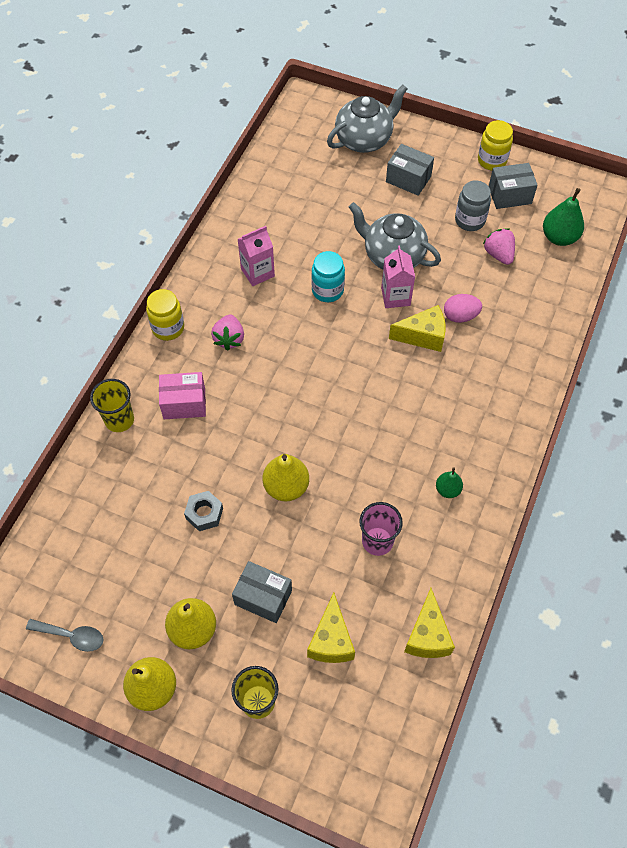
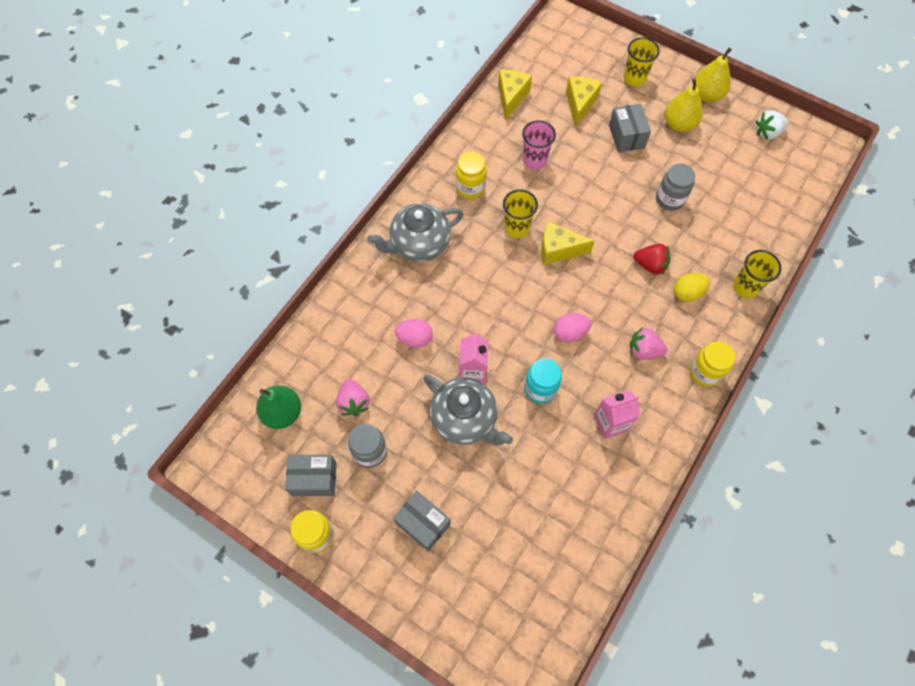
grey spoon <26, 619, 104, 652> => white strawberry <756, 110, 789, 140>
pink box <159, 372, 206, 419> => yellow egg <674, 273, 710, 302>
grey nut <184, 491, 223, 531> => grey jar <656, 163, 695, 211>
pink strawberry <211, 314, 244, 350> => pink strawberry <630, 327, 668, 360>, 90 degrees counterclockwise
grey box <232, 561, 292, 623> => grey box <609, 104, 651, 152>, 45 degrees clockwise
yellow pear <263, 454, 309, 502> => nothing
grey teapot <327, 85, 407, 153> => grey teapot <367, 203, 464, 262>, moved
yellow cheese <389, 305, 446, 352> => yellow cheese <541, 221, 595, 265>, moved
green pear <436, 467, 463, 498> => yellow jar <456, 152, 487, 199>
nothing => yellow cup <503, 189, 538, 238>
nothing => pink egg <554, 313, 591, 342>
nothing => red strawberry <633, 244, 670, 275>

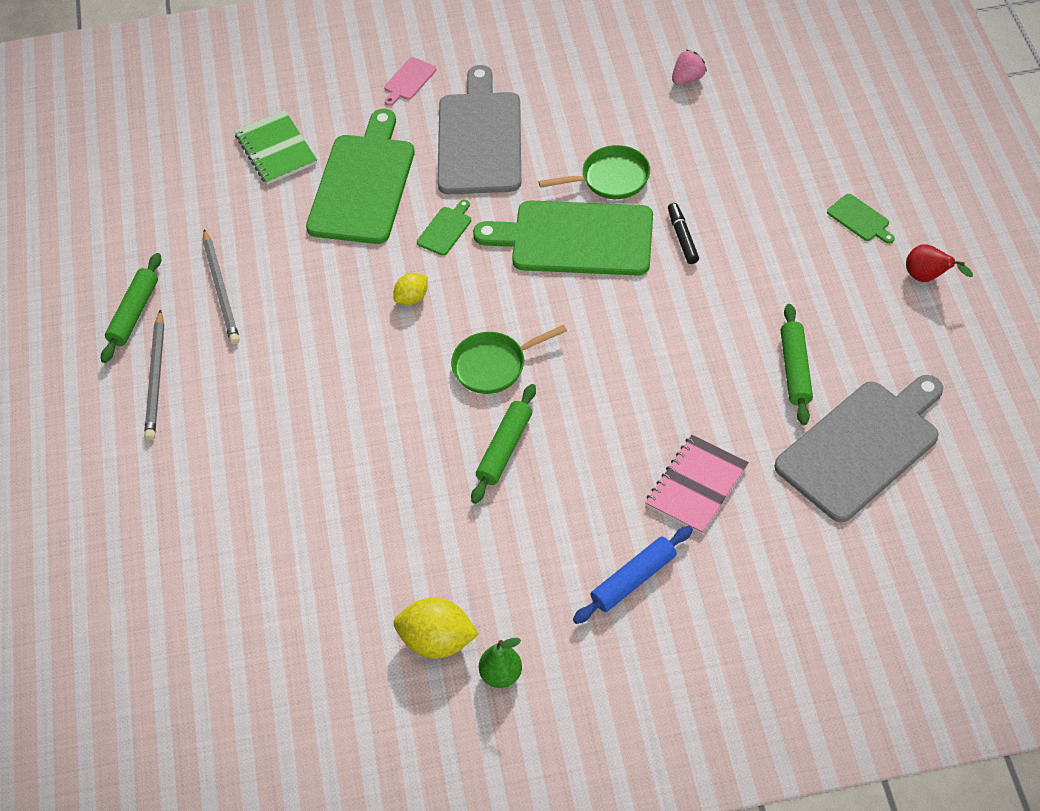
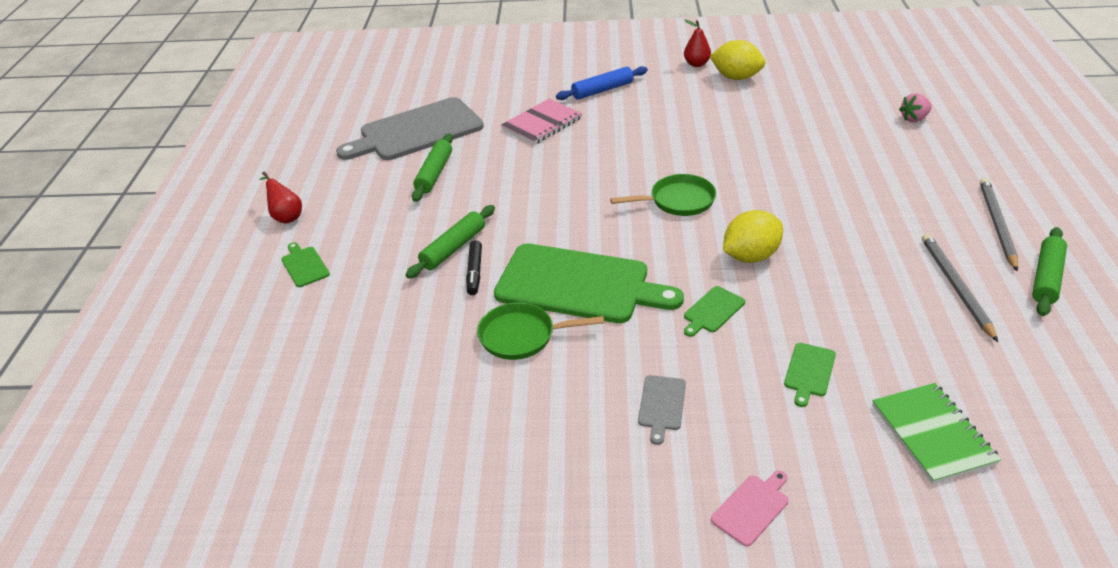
green cutting board <306, 109, 415, 244> => green cutting board <784, 343, 836, 407>, x0.41
yellow lemon <393, 273, 428, 305> => yellow lemon <723, 210, 783, 263>, x1.72
grey cutting board <437, 65, 521, 194> => grey cutting board <638, 375, 686, 445>, x0.41
green rolling pin <471, 384, 536, 504> => green rolling pin <406, 205, 495, 279>, moved
green pear <479, 638, 522, 688> => red pear <684, 19, 711, 67>
pink strawberry <672, 50, 707, 85> => pink strawberry <899, 93, 932, 122>, moved

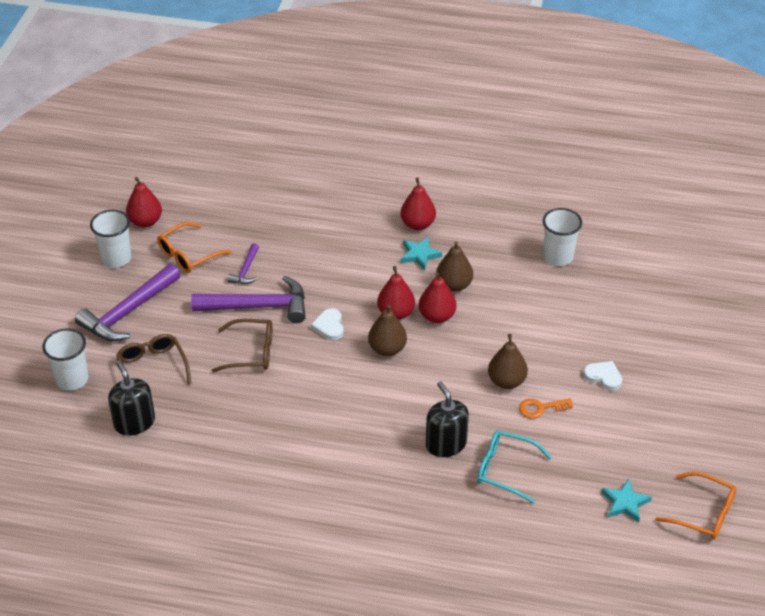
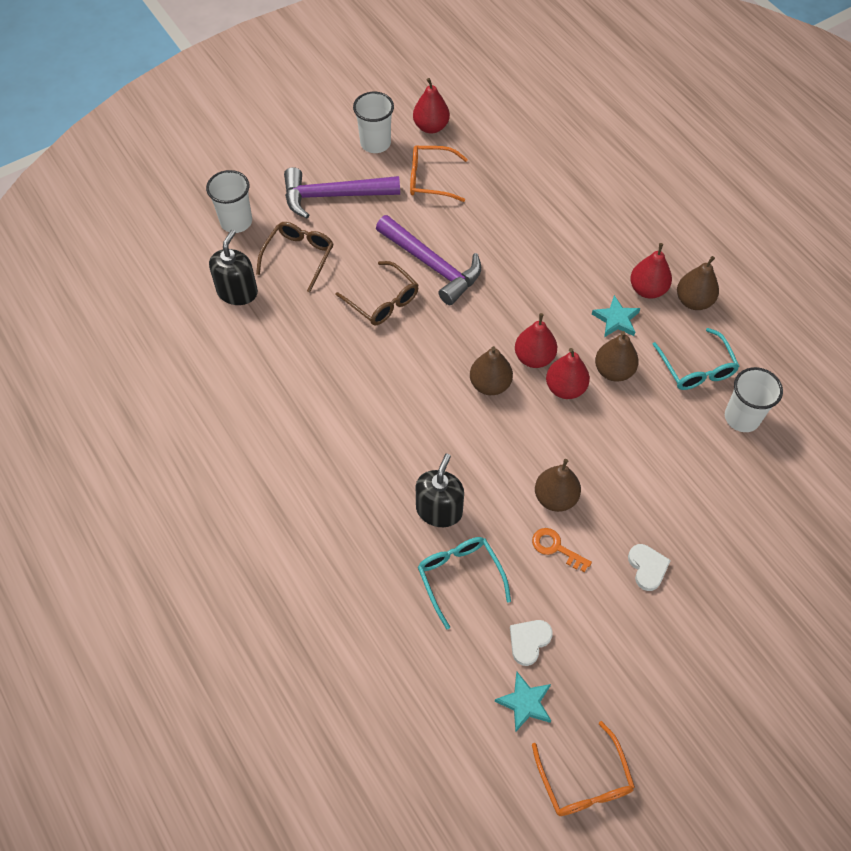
purple hammer <227, 243, 259, 284> => nothing
white heart <311, 308, 344, 340> => white heart <510, 620, 553, 666>, moved
nothing => turquoise glasses <652, 328, 739, 390>
nothing => brown pear <677, 256, 719, 310>

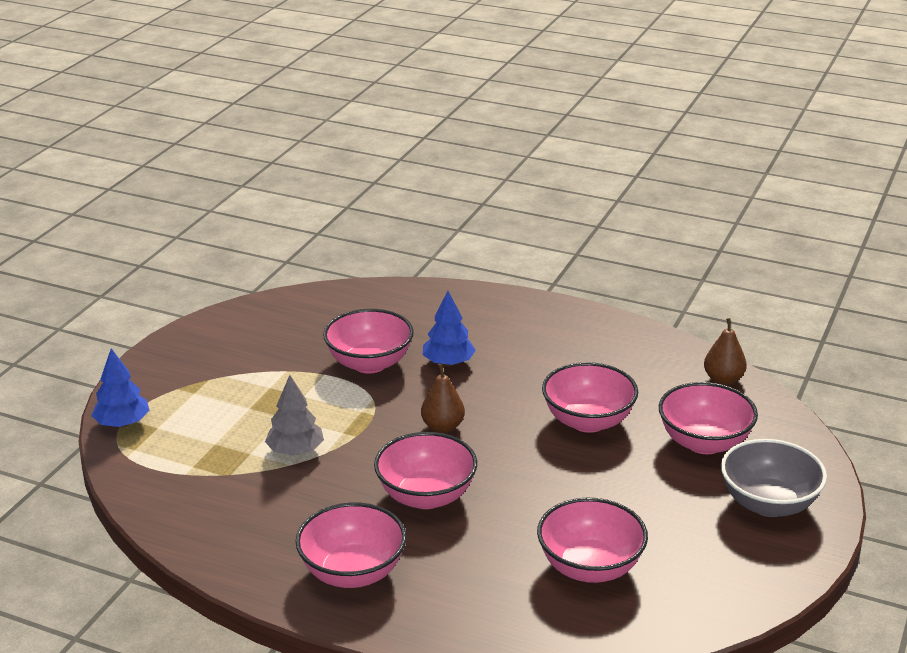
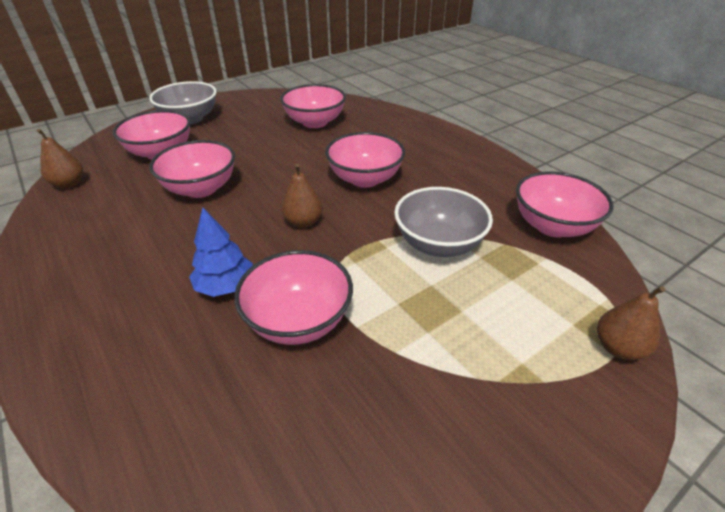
blue tree <91, 348, 150, 427> => brown pear <597, 286, 665, 360>
grey tree <265, 375, 324, 456> => grey bowl <394, 187, 493, 257>
pink bowl <296, 502, 407, 588> => pink bowl <516, 171, 614, 237>, moved

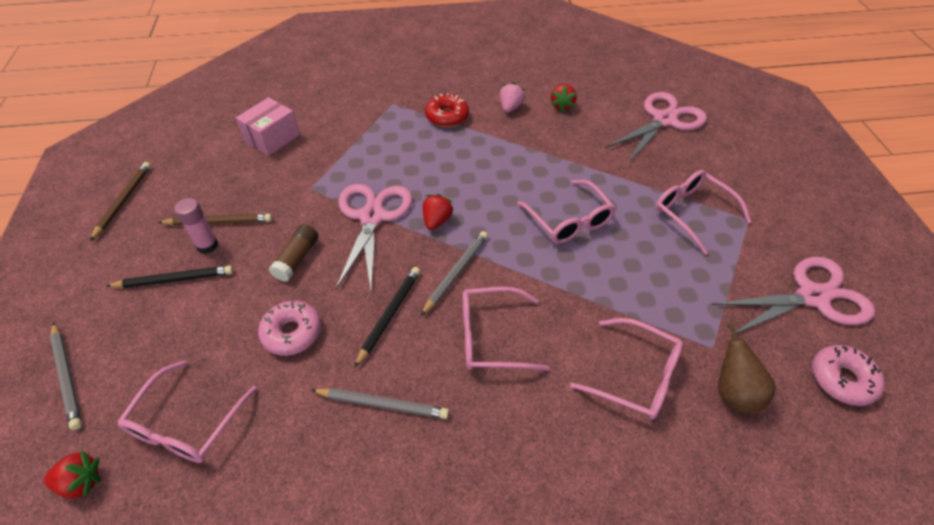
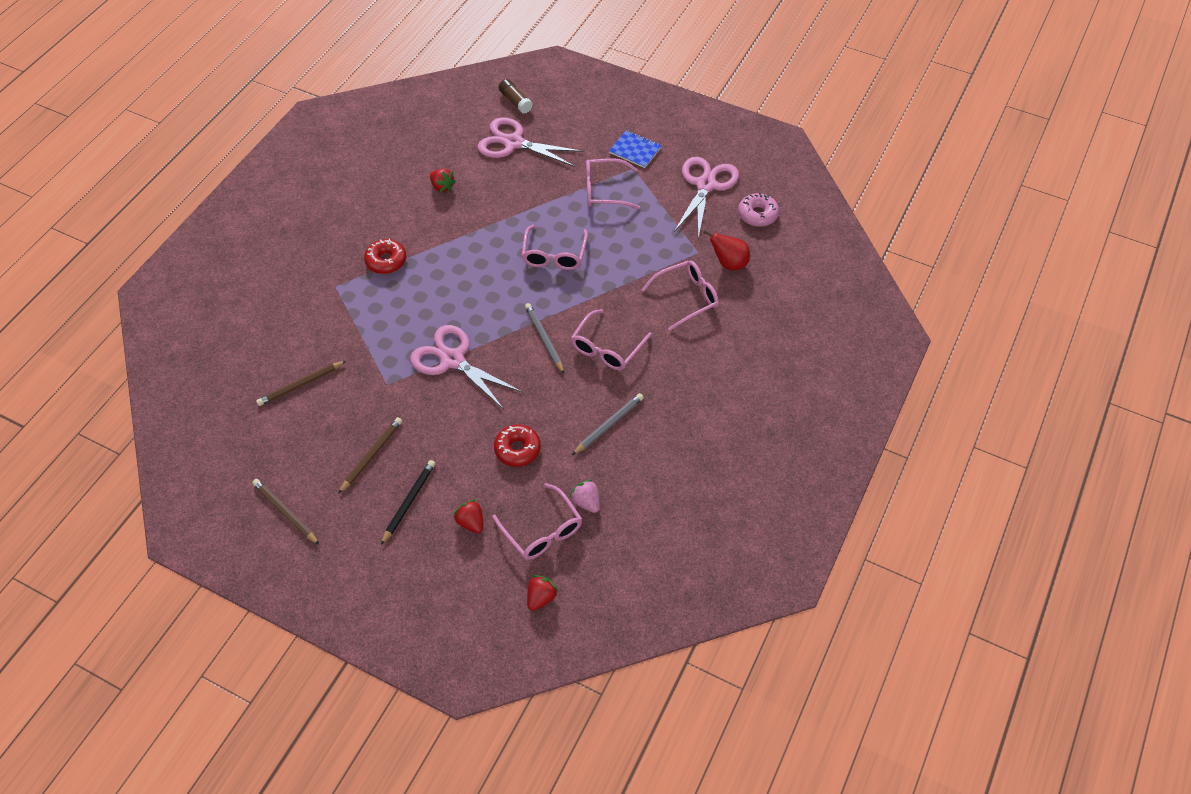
grey pencil <50, 323, 82, 430> => nothing
pink glue stick <174, 198, 218, 254> => nothing
pink box <236, 97, 300, 156> => brown pencil <256, 361, 346, 406>
pink donut <258, 301, 321, 356> => red donut <494, 424, 541, 467>
brown glue stick <269, 224, 318, 282> => brown glue stick <499, 79, 533, 113>, moved
black pencil <354, 267, 420, 368> => nothing
red strawberry <423, 194, 454, 230> => red strawberry <453, 500, 483, 533>, moved
pink strawberry <500, 82, 525, 113> => pink strawberry <569, 479, 600, 513>, moved
pink glasses <517, 180, 616, 244> => pink glasses <522, 225, 588, 270>, 90 degrees clockwise
pink scissors <605, 92, 707, 163> => pink scissors <477, 117, 584, 167>, 60 degrees counterclockwise
brown pear <718, 323, 776, 414> => red pear <703, 230, 750, 270>
nothing => blue notebook <609, 131, 662, 168>

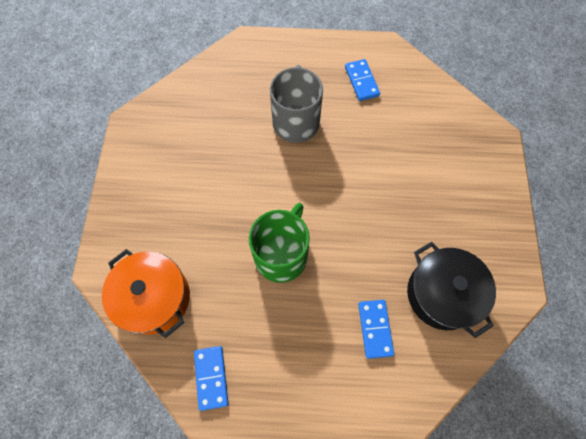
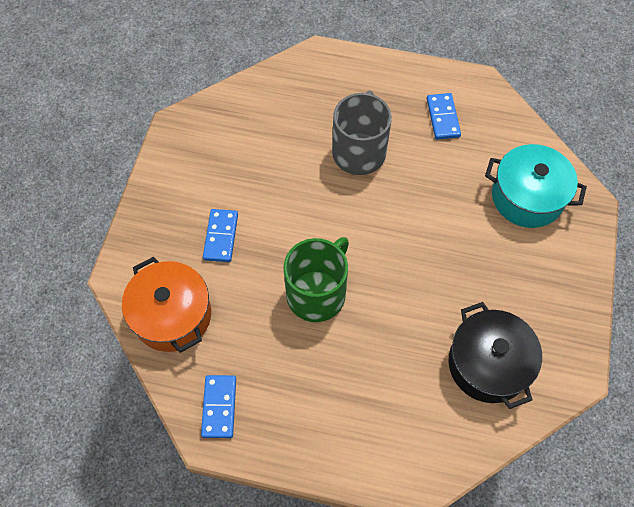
blue domino <358, 300, 394, 359> => blue domino <203, 209, 238, 262>, moved
nothing => turquoise pot <485, 144, 587, 228>

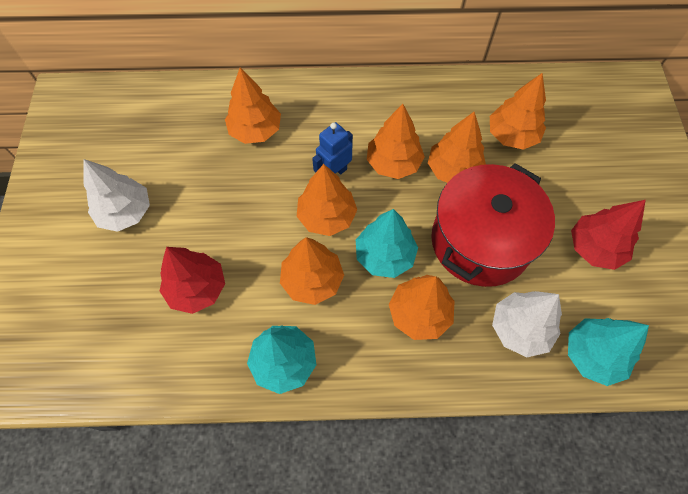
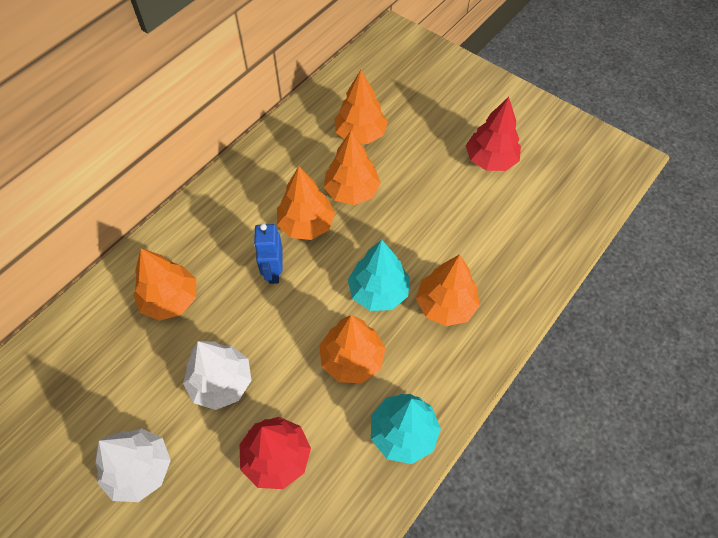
orange tree <296, 164, 357, 236> => nothing
red pot <431, 163, 555, 287> => nothing
white tree <492, 291, 562, 357> => white tree <183, 341, 252, 410>, moved
turquoise tree <568, 318, 649, 386> => nothing

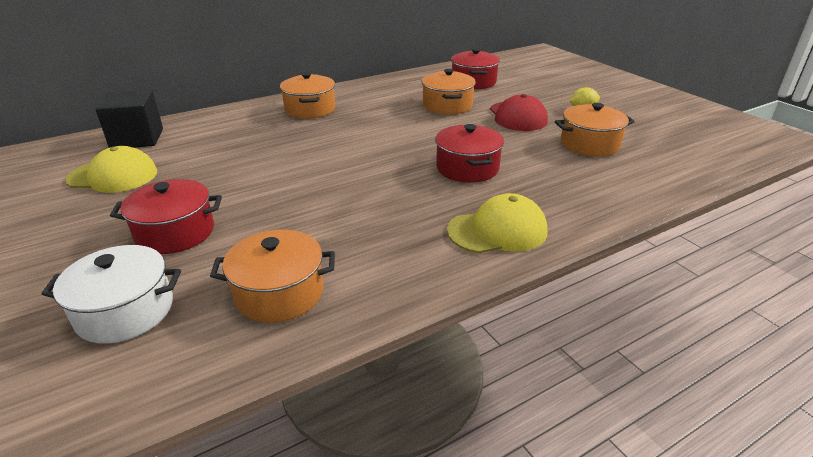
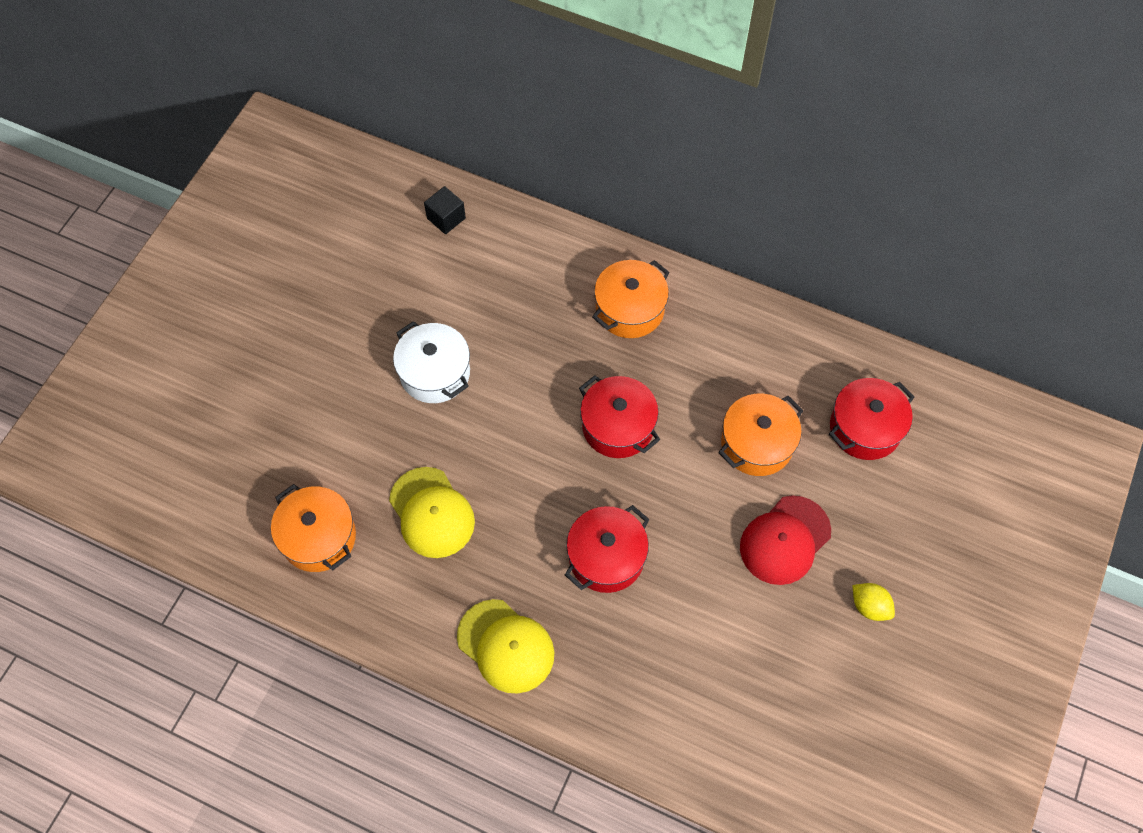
white pot <42, 245, 181, 344> => white pot <393, 321, 470, 403>, moved
yellow cap <65, 146, 157, 193> => yellow cap <389, 467, 475, 558>, moved
black cube <95, 90, 163, 148> => black cube <424, 186, 466, 234>, x0.56
red pot <110, 179, 222, 254> => red pot <579, 375, 660, 458>, moved
orange pot <555, 103, 635, 157> => nothing

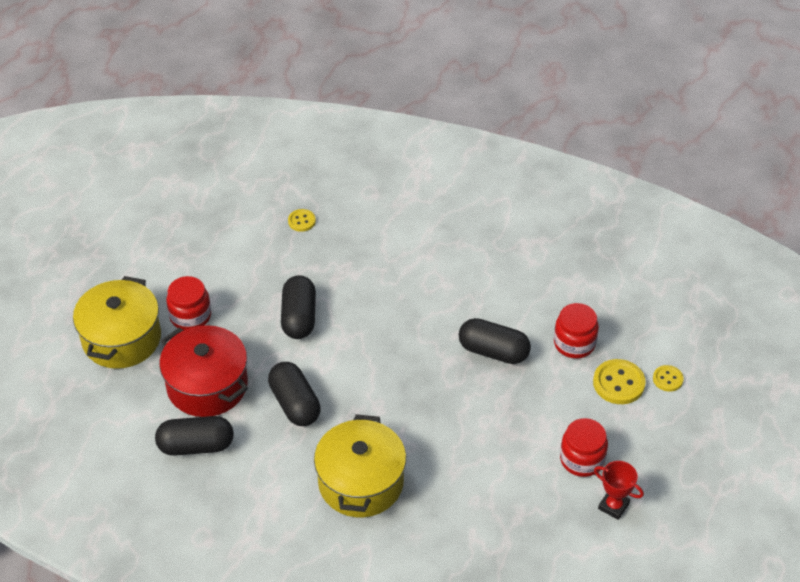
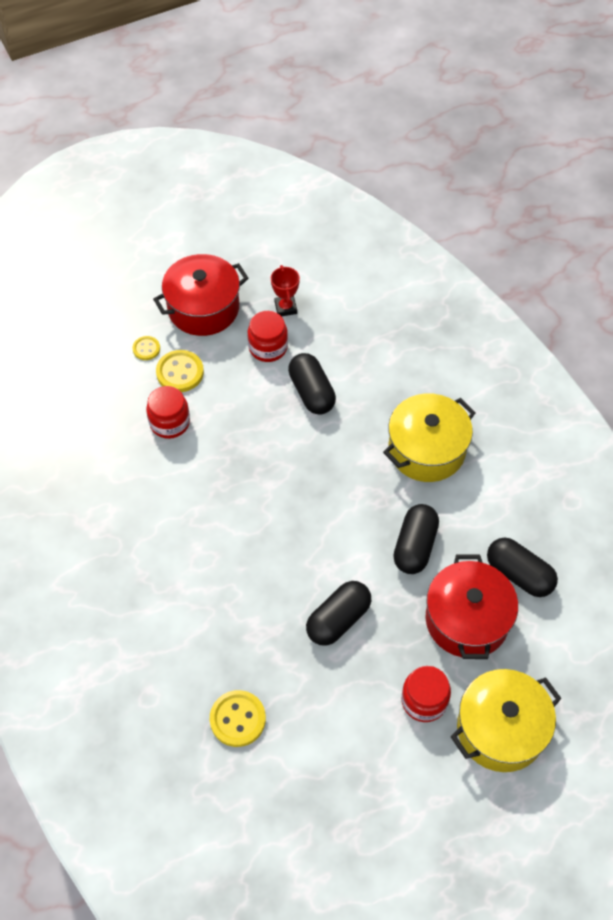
yellow button <288, 209, 316, 232> => yellow button <210, 690, 266, 747>, x1.71
black capsule <459, 318, 531, 364> => black capsule <288, 353, 336, 415>, moved
nothing => red pot <153, 254, 249, 336>

